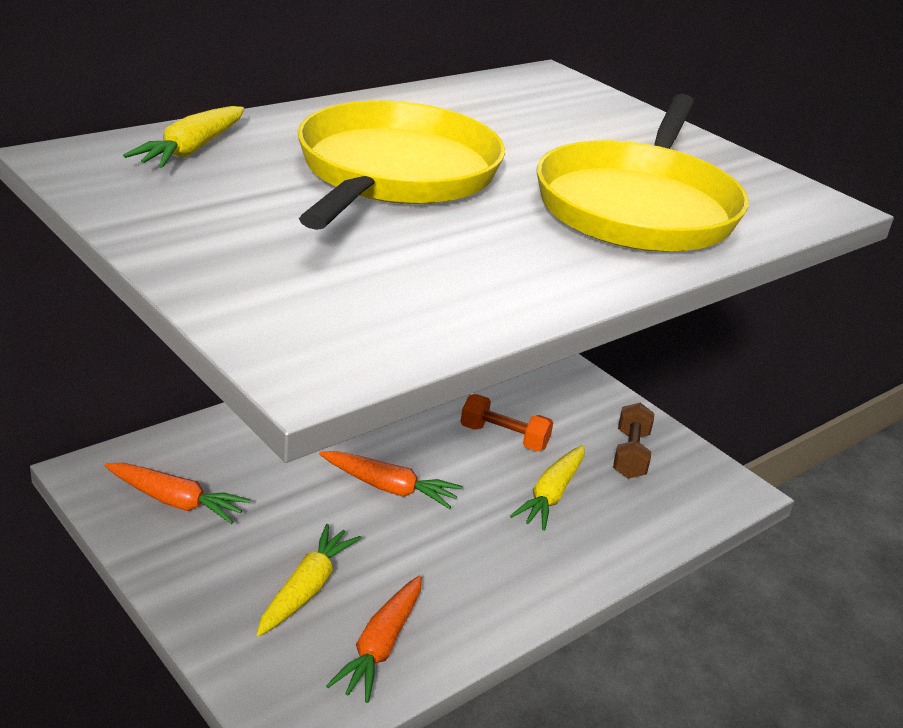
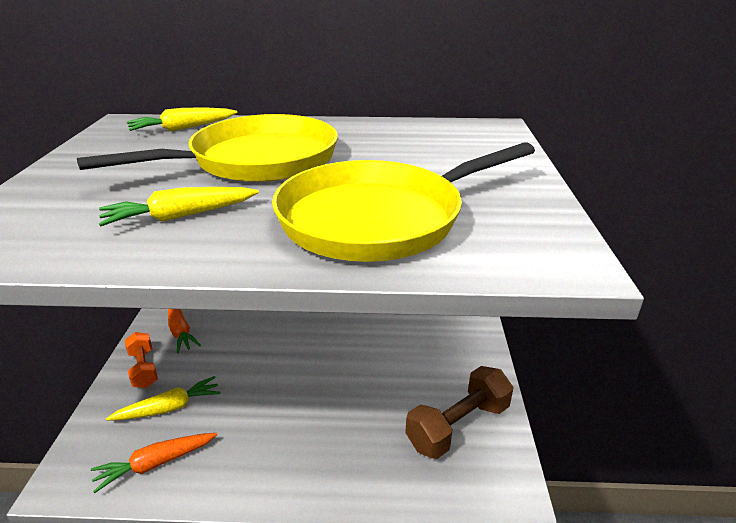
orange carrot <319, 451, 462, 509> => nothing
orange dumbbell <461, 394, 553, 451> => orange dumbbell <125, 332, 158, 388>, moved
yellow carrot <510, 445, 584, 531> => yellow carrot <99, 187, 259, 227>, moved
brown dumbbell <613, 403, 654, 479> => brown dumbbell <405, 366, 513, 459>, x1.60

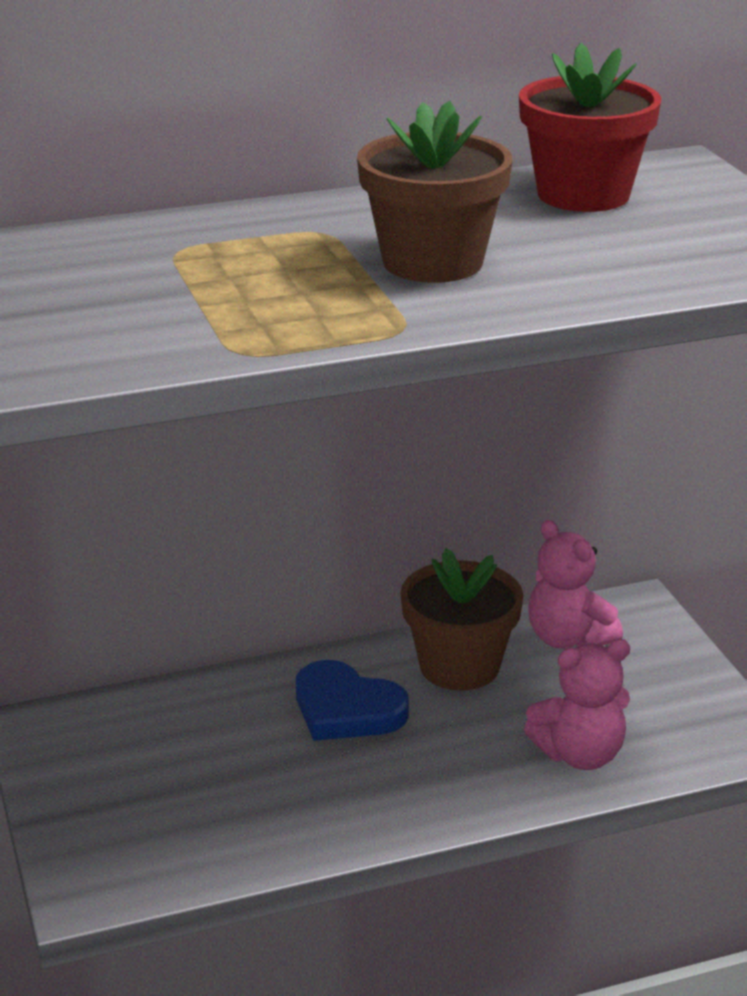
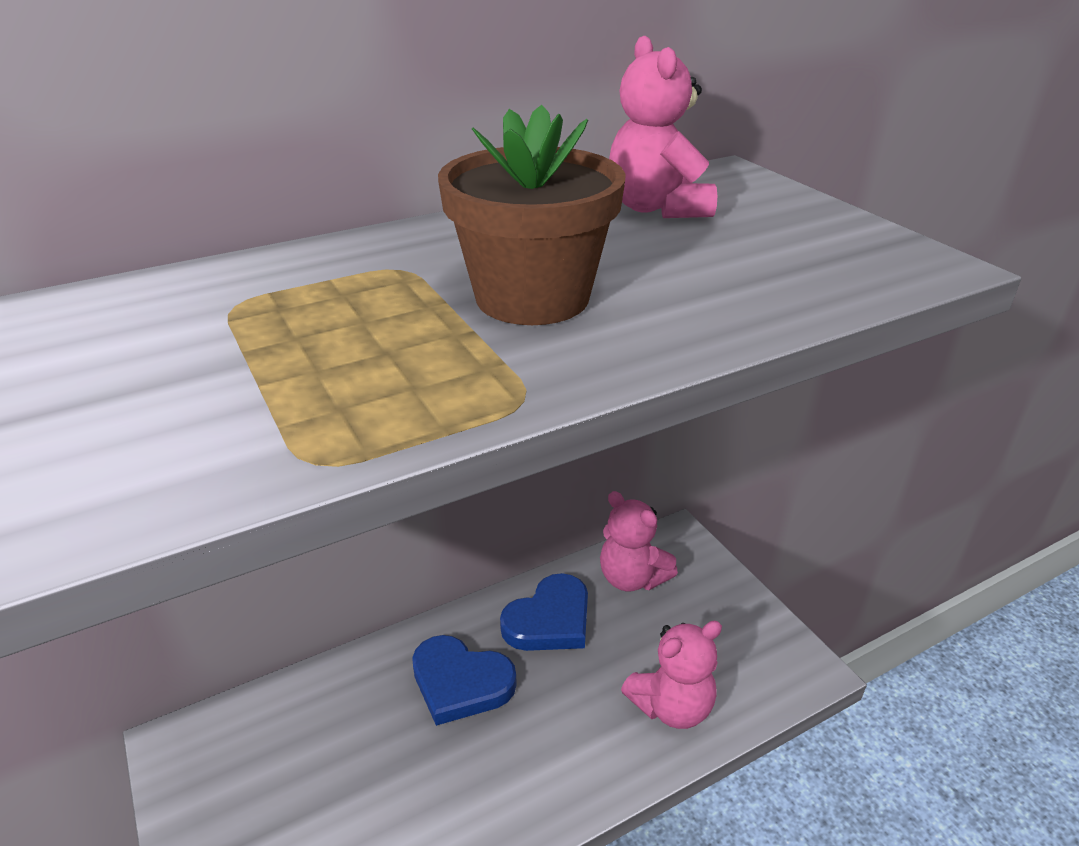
brown flower pot <400, 548, 523, 691> => blue heart <500, 573, 588, 651>
red flower pot <519, 42, 661, 212> => pink teddy bear <609, 36, 717, 218>

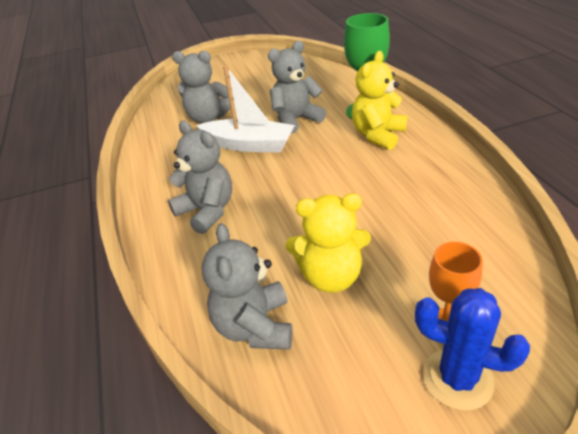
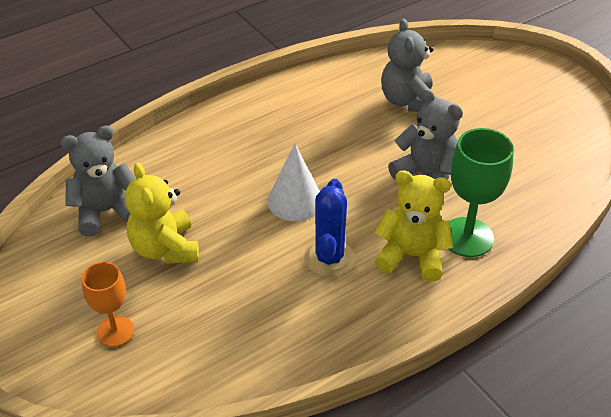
grey teddy bear <168, 121, 232, 234> => nothing
white boat <196, 66, 295, 152> => nothing
blue cactus <415, 288, 530, 410> => blue cactus <304, 179, 355, 277>, moved
nothing => white cone <268, 144, 320, 221>

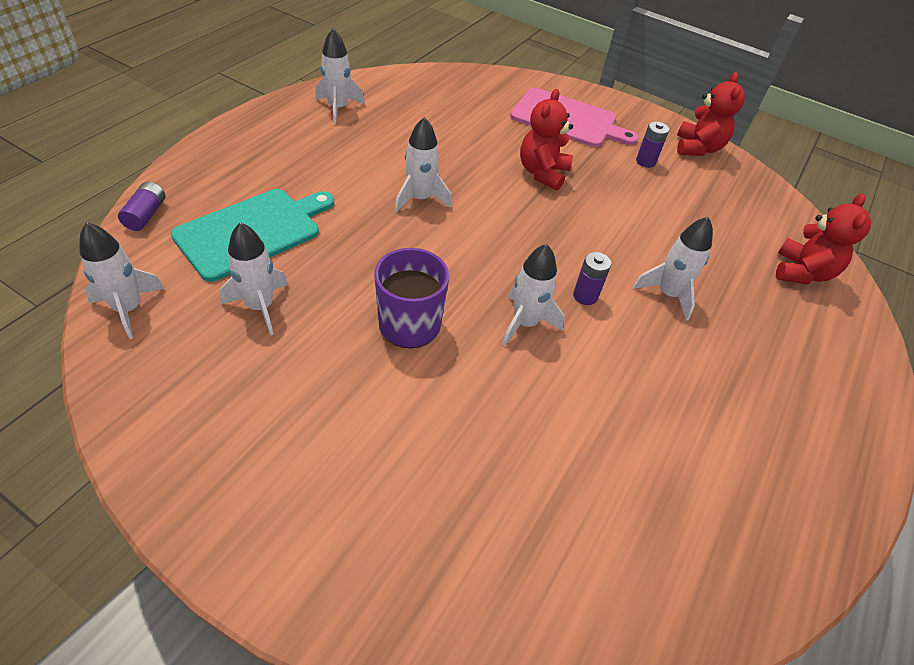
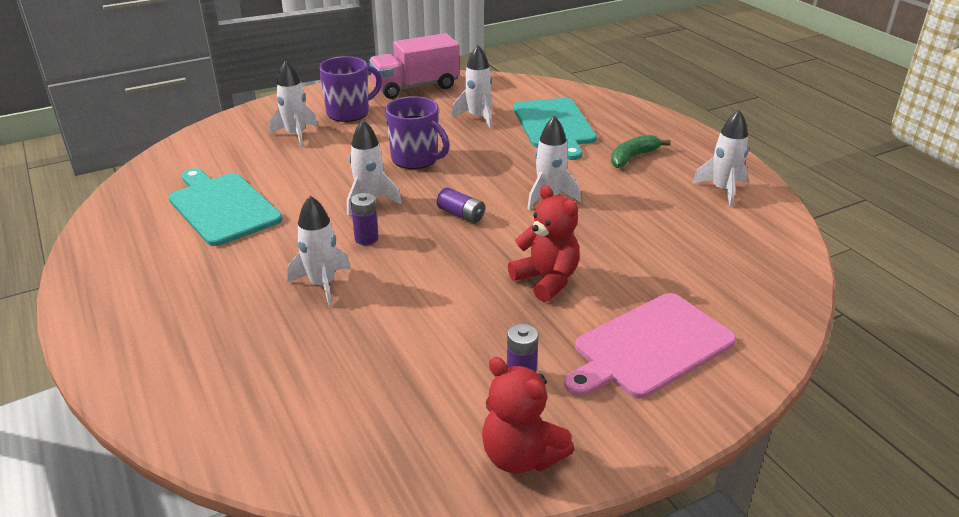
white rocket <79, 222, 165, 339> => white rocket <269, 60, 318, 148>, moved
purple battery <118, 181, 165, 231> => purple battery <437, 187, 485, 223>, moved
red teddy bear <776, 193, 871, 285> => nothing
nothing => turquoise cutting board <169, 168, 282, 246>
nothing => purple mug <319, 56, 382, 122>
nothing => pink truck <369, 33, 459, 99>
nothing => green banana <611, 135, 670, 168>

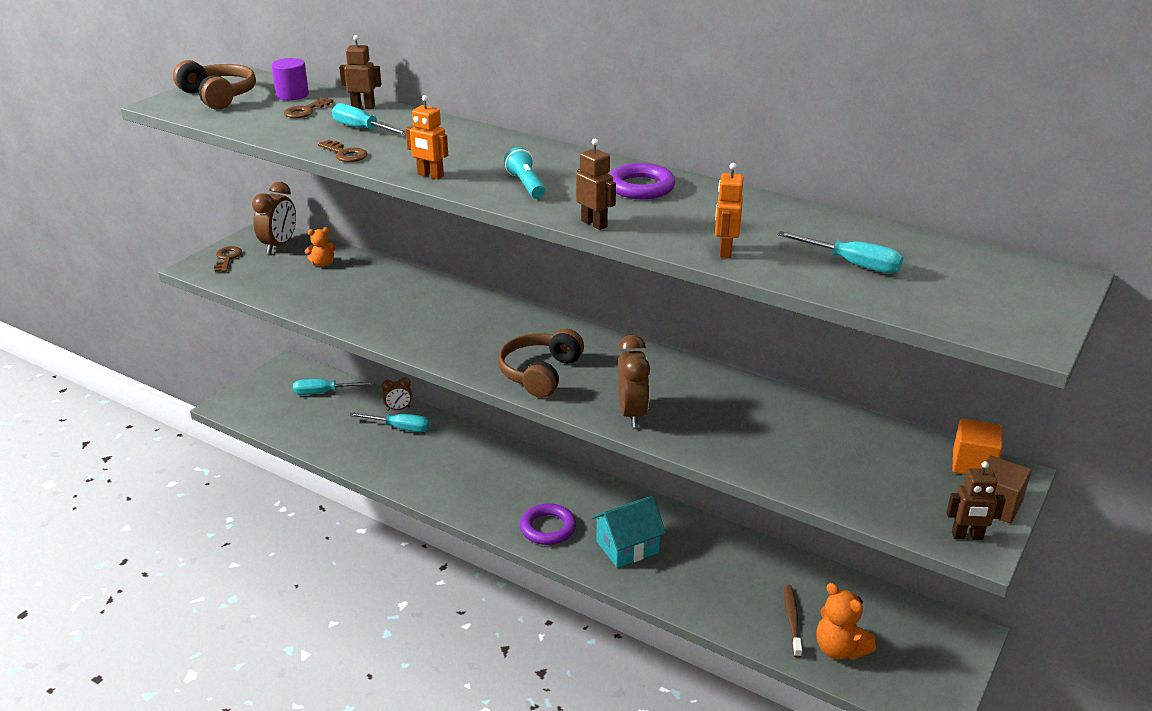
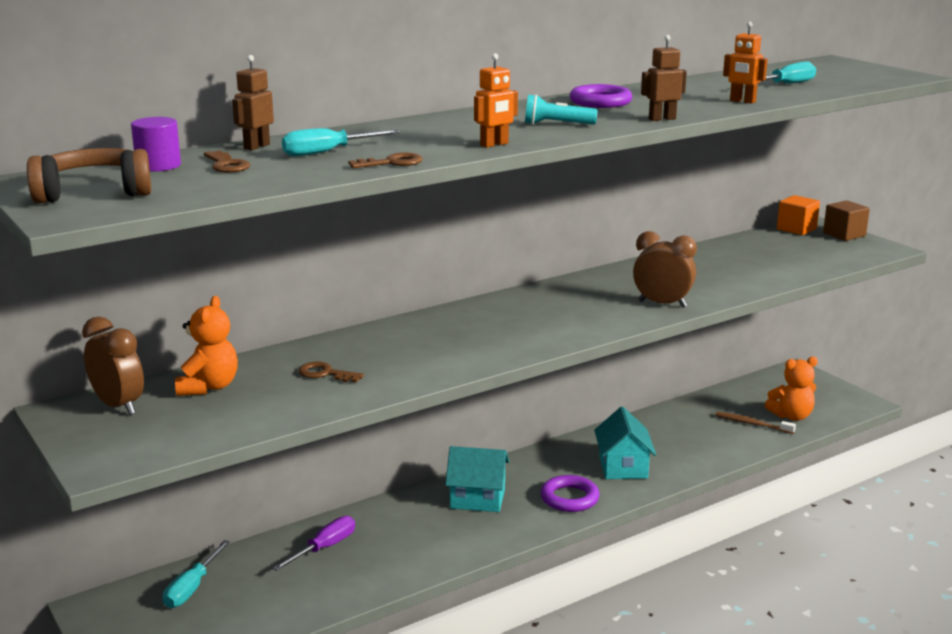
brown key <214, 246, 242, 272> => brown key <298, 361, 364, 382>, moved
orange teddy bear <305, 227, 336, 267> => orange teddy bear <175, 296, 238, 396>, x1.64
turquoise screwdriver <349, 412, 430, 432> => purple screwdriver <272, 516, 355, 571>
brown clock <381, 377, 412, 411> => nothing
brown headphones <498, 329, 584, 398> => nothing
brown robot <946, 461, 1006, 540> => nothing
nothing => turquoise house <445, 446, 509, 512>

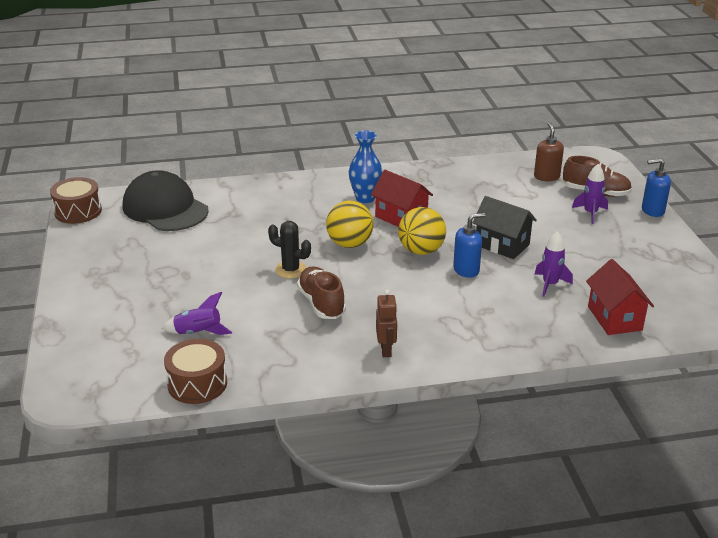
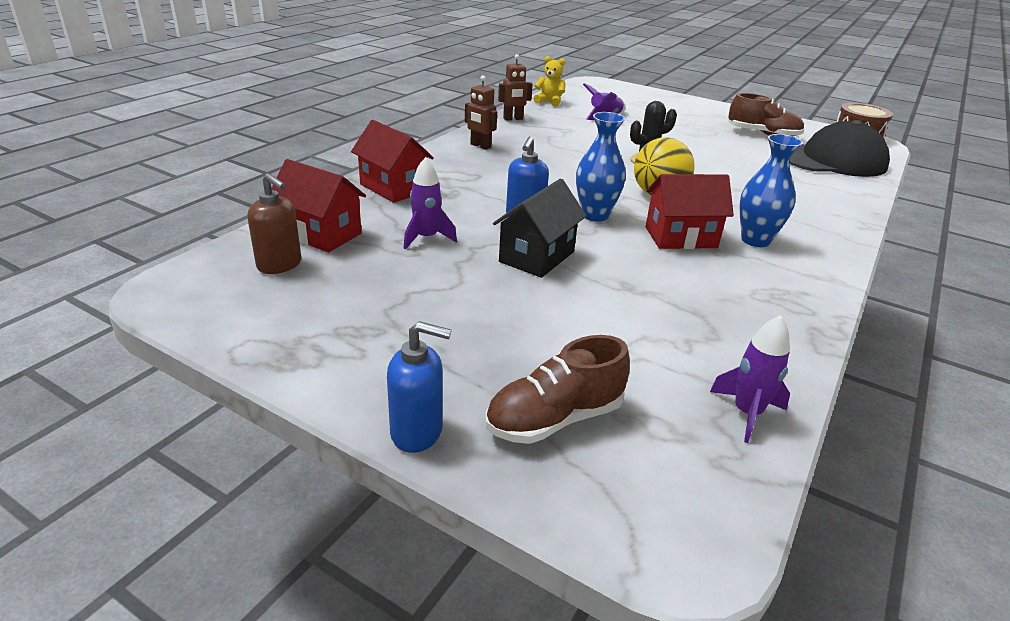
brown drum <164, 339, 227, 404> => yellow teddy bear <533, 56, 566, 107>
brown shoe <297, 266, 346, 319> => brown shoe <728, 93, 804, 136>, moved
yellow ball <398, 207, 446, 255> => blue vase <576, 112, 626, 222>
black house <473, 196, 537, 259> => black house <493, 179, 586, 278>, 45 degrees counterclockwise
brown soap dispenser <534, 122, 564, 181> => brown soap dispenser <247, 173, 301, 274>, moved
purple rocket <572, 164, 608, 224> => purple rocket <710, 315, 790, 443>, moved
blue soap dispenser <642, 158, 671, 217> => blue soap dispenser <387, 321, 451, 453>, 60 degrees clockwise
nothing => red house <351, 120, 434, 203>
nothing => brown robot <498, 54, 533, 120>

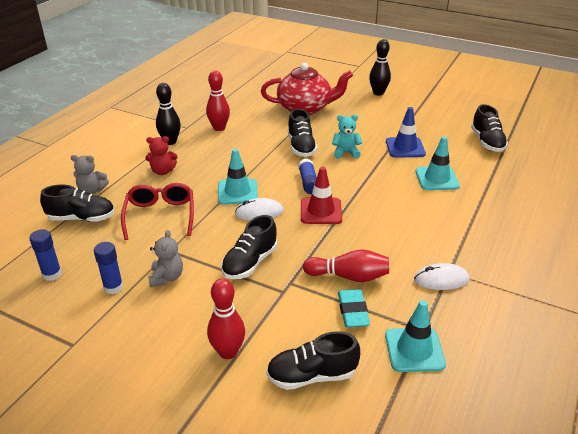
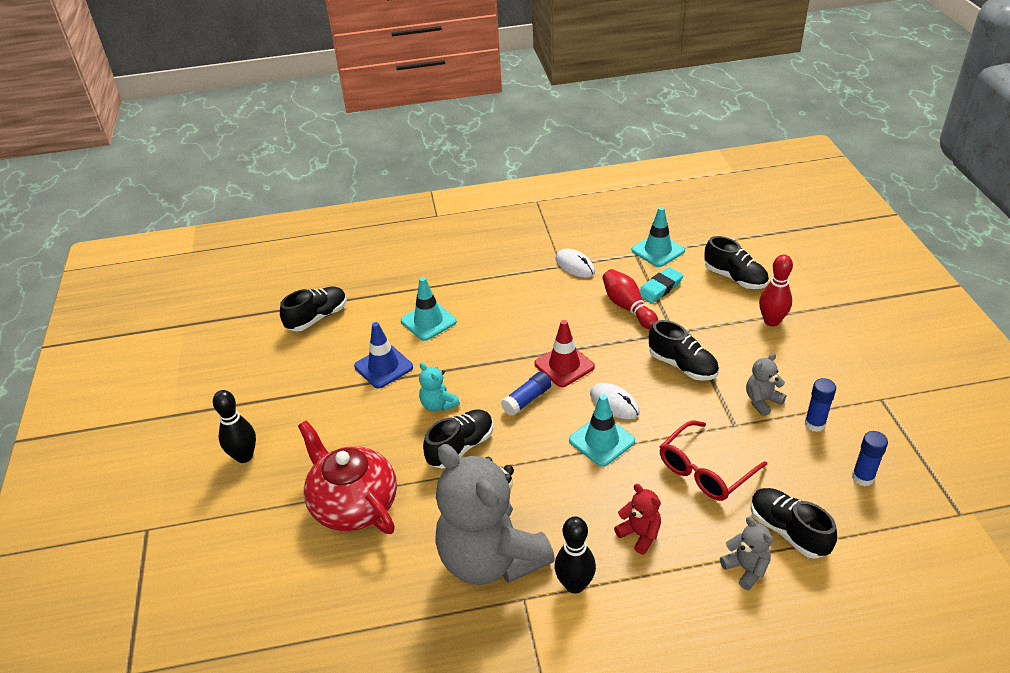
red bowling pin <206, 71, 230, 131> => grey teddy bear <435, 444, 555, 585>
black shoe <221, 215, 277, 279> => black shoe <649, 320, 719, 381>, 45 degrees clockwise

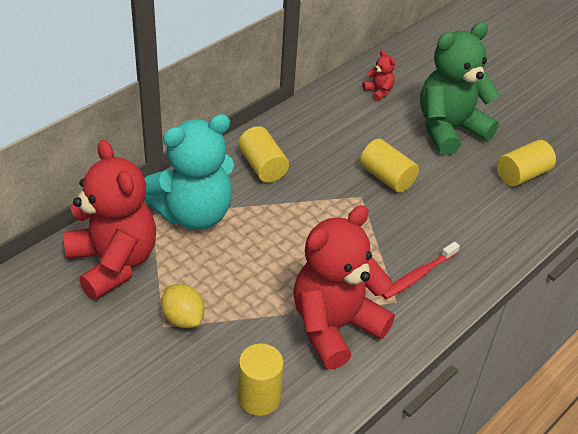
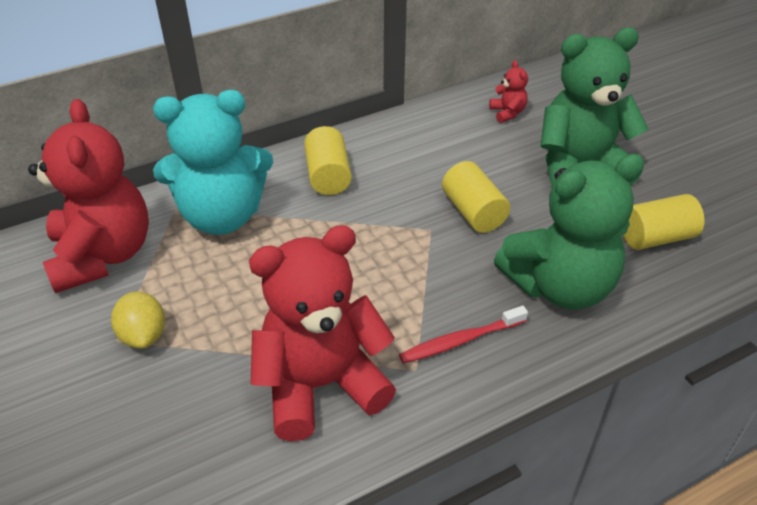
yellow cylinder <238, 344, 284, 416> => nothing
nothing => green teddy bear <494, 154, 645, 309>

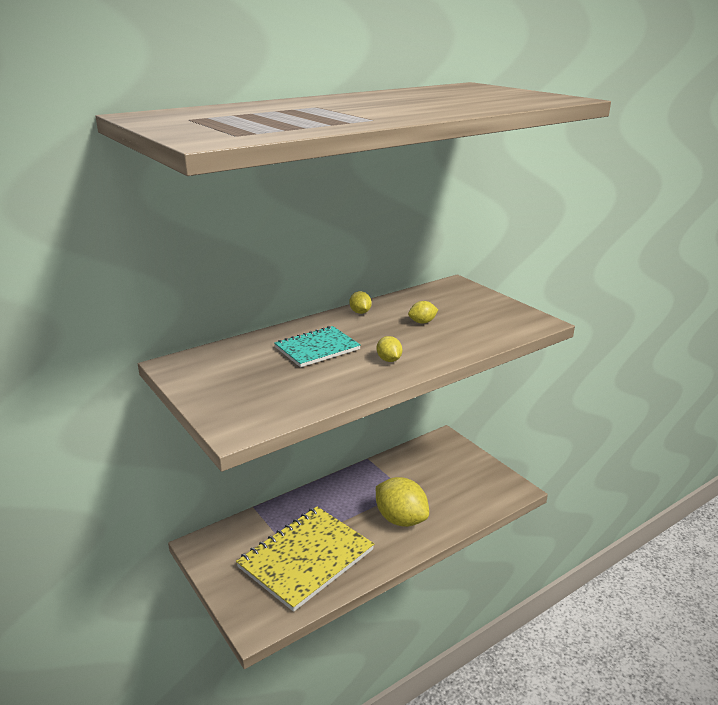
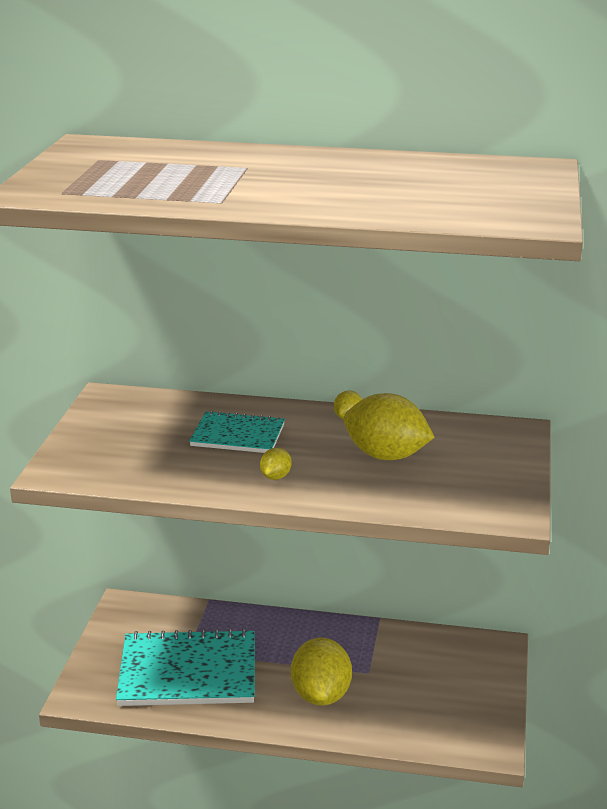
yellow notebook <236, 507, 374, 612> => turquoise notebook <116, 629, 255, 706>
yellow lemon <408, 301, 438, 324> => yellow lemon <344, 393, 435, 460>, x2.21

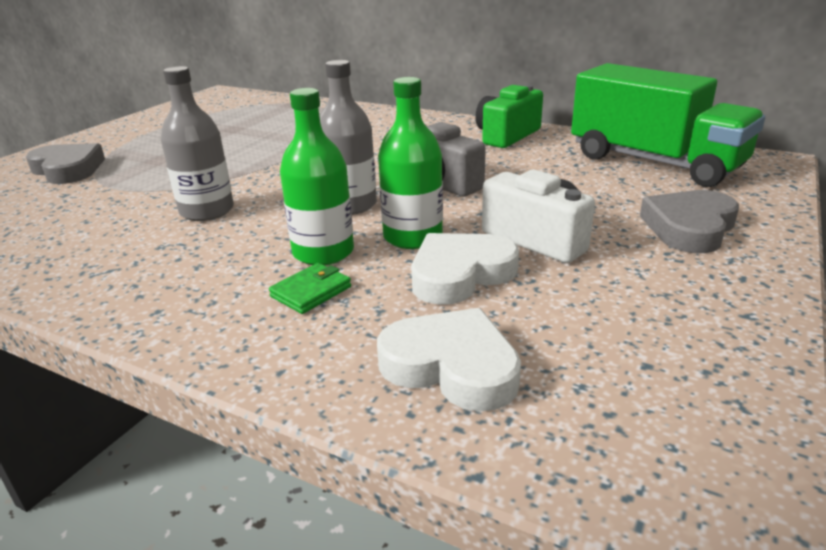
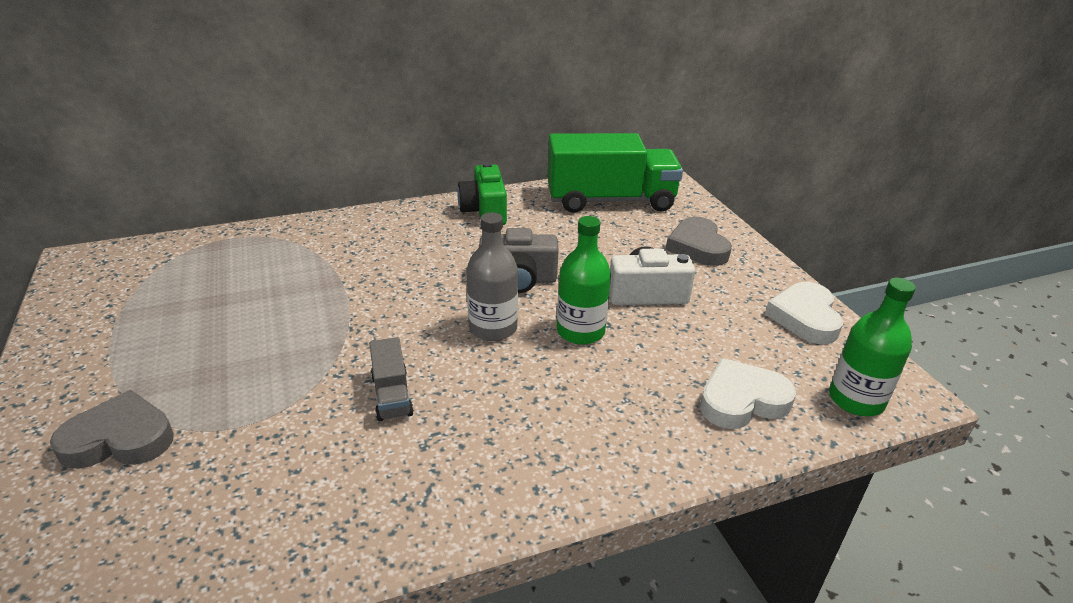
grey bottle <161, 66, 234, 221> => grey truck <369, 337, 414, 421>
green wallet <269, 263, 351, 314> => nothing
green bottle <280, 88, 354, 265> => green bottle <829, 278, 916, 416>, moved
white heart <411, 233, 519, 305> => white heart <765, 282, 843, 344>, moved

